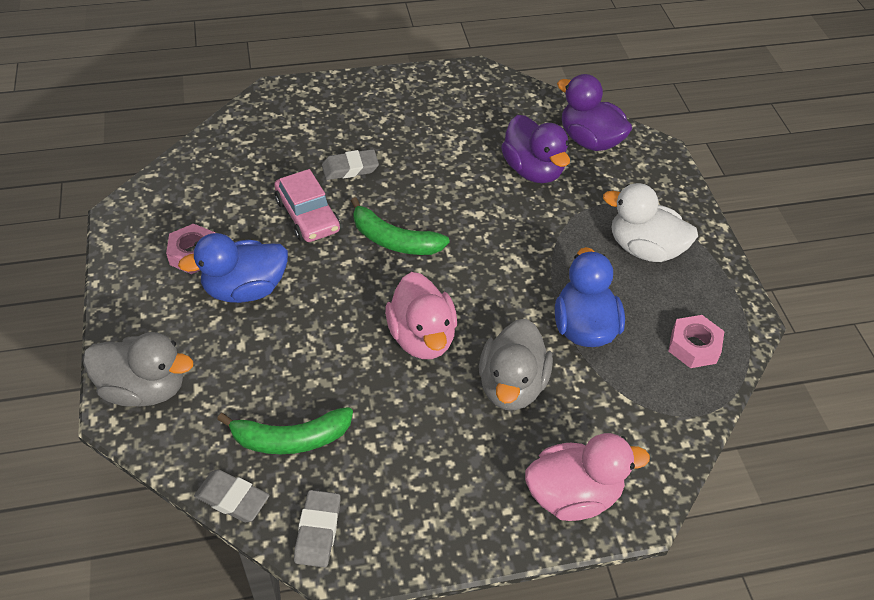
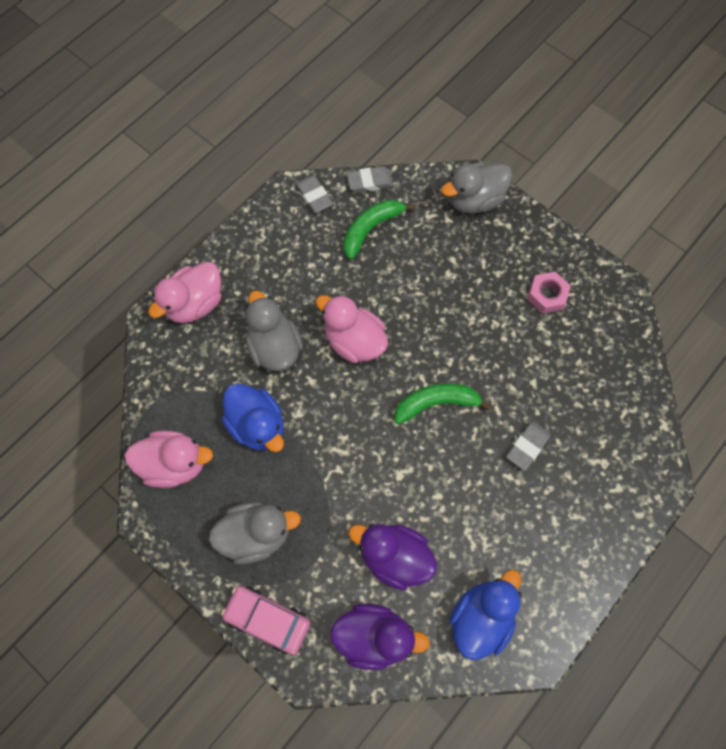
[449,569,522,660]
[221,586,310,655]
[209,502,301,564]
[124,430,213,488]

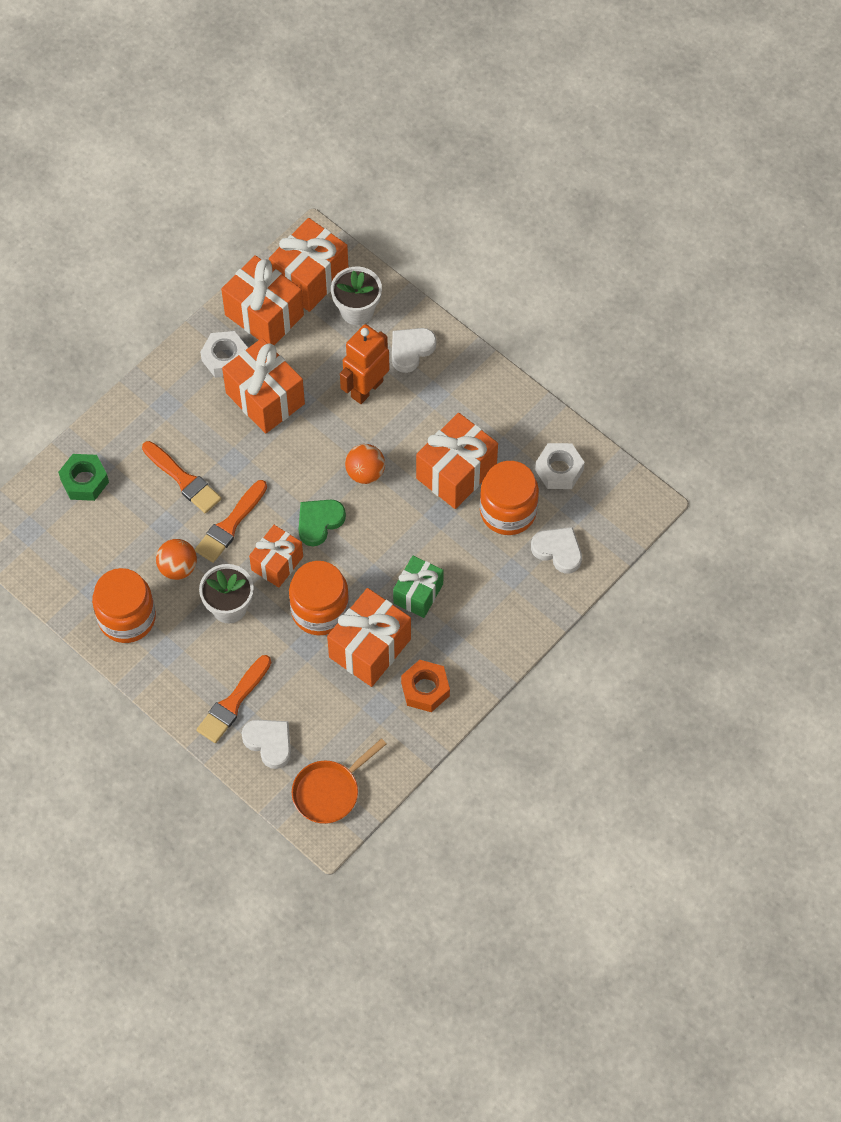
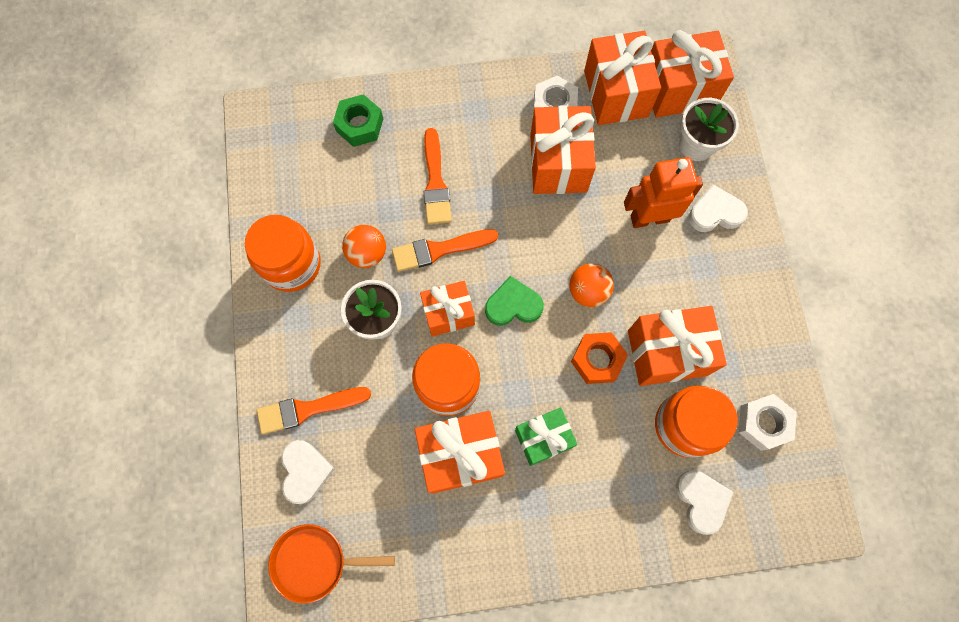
[571,332,628,384]

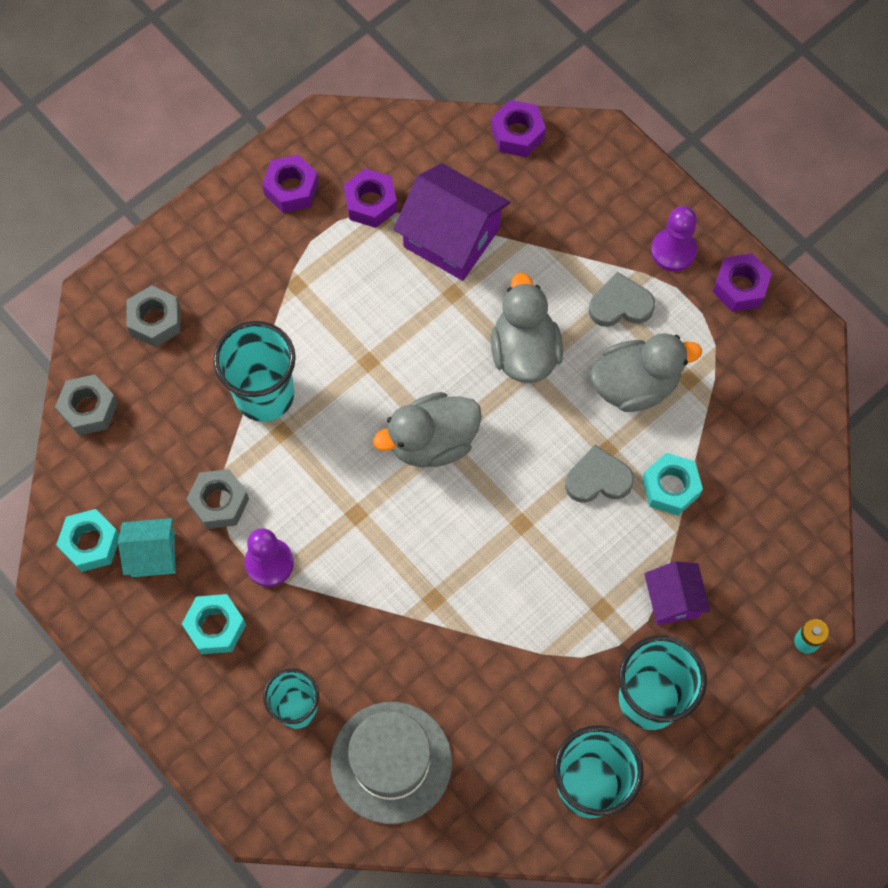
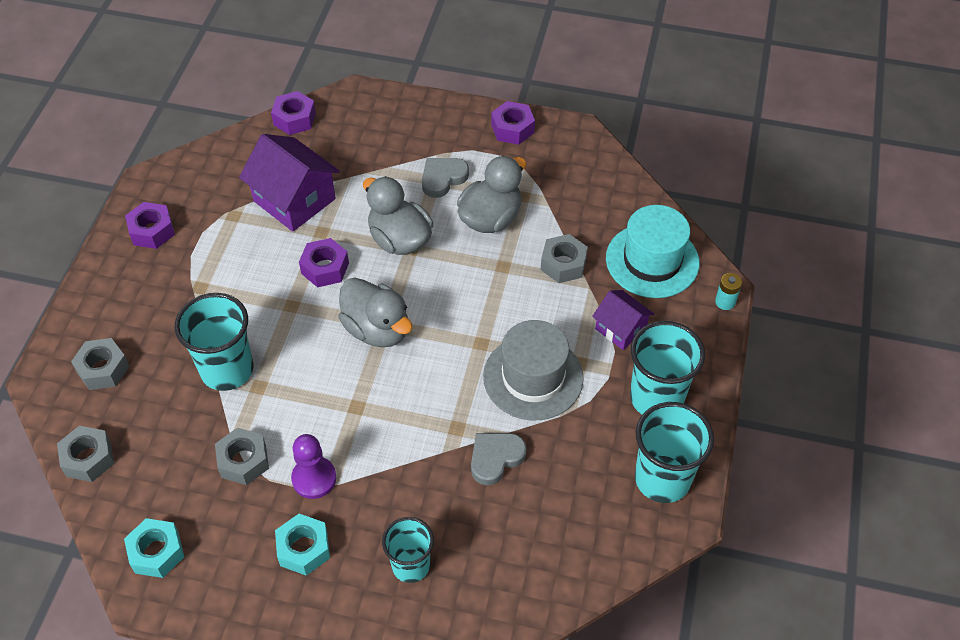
[118,518,176,577] (first image)
[483,320,584,421]
[299,238,349,287]
[338,277,412,347]
[239,134,340,232]
[471,433,527,485]
[541,234,588,283]
[651,206,697,272] (first image)
[606,205,699,298]

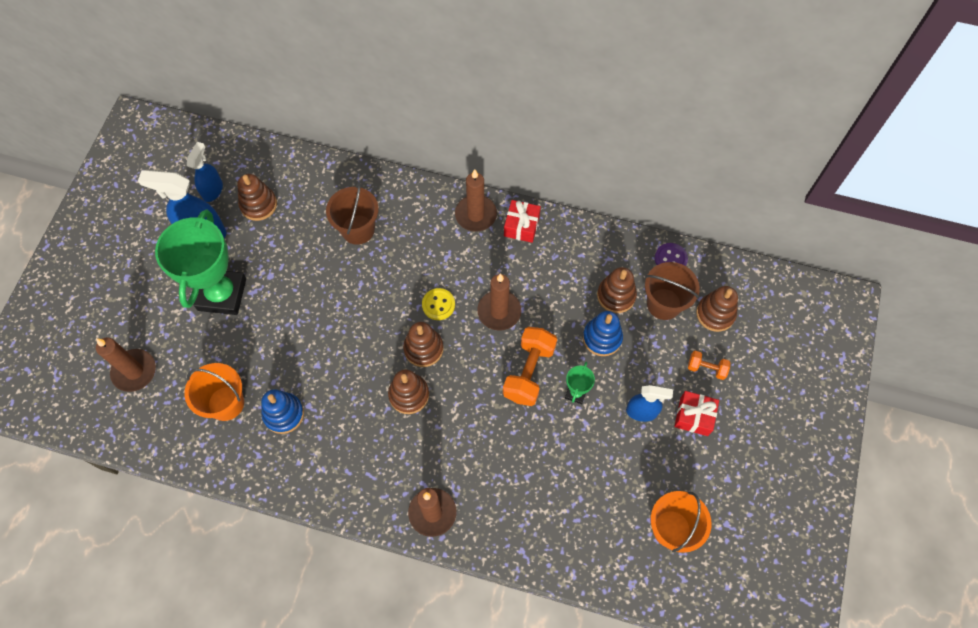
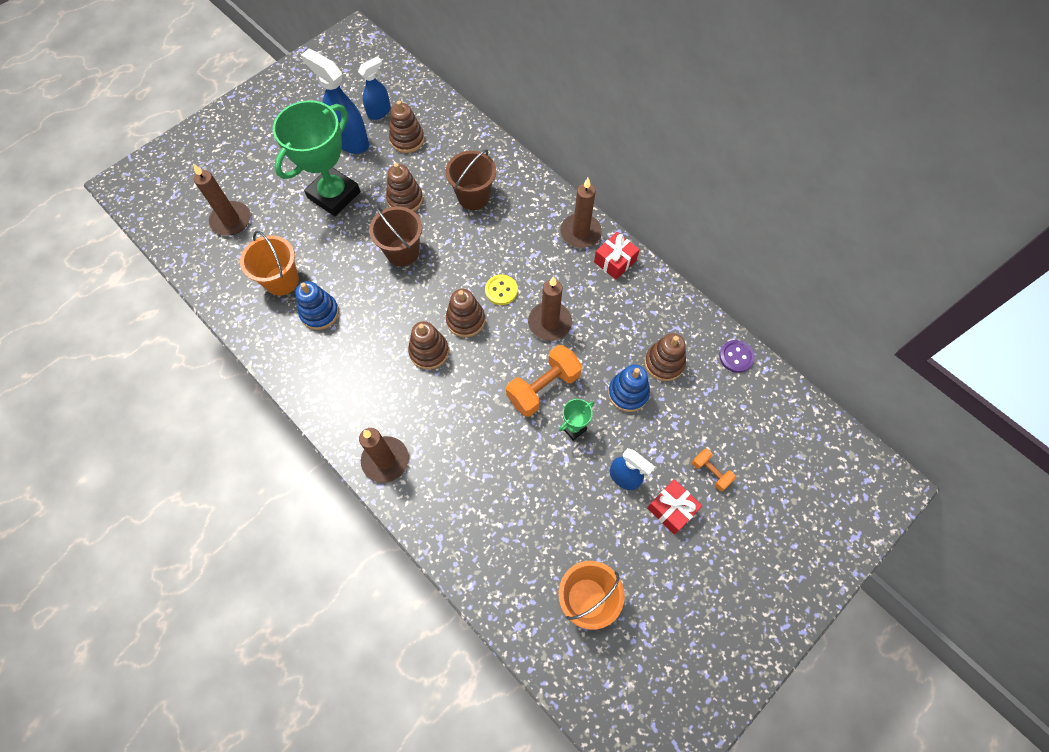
[369,206,422,266]
[386,163,423,211]

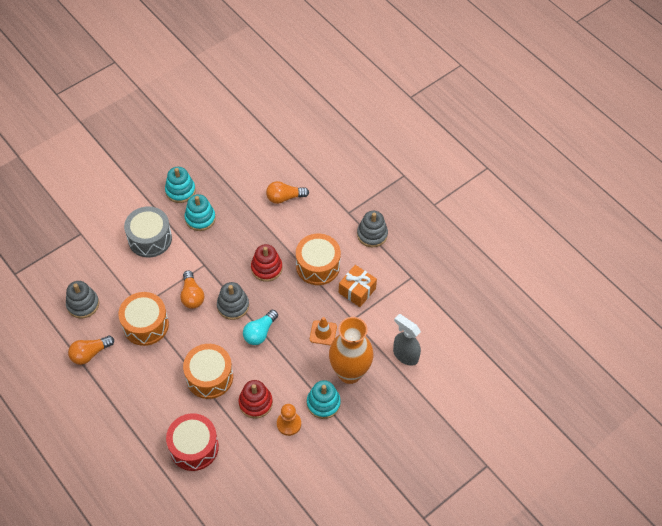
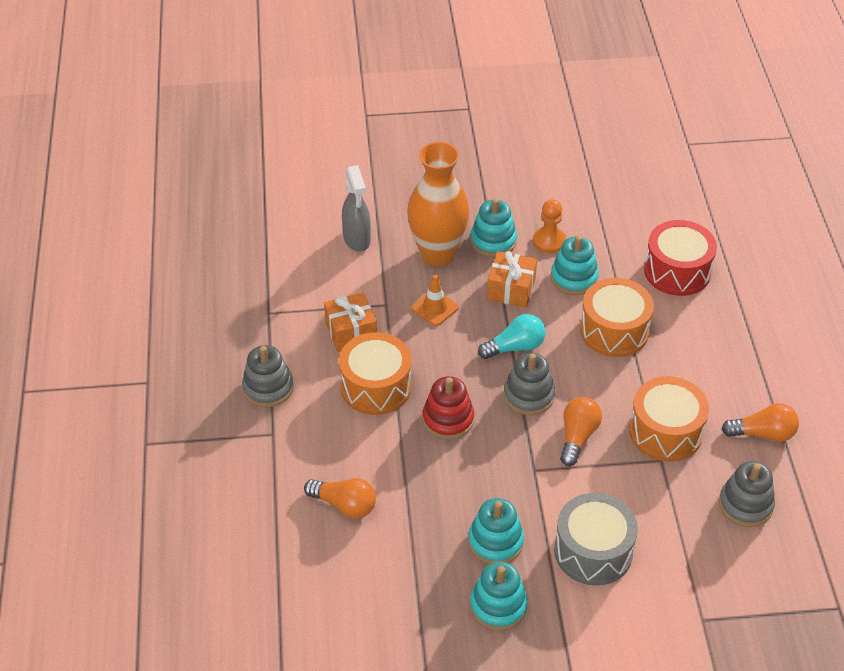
[551,236,599,295]
[487,251,537,308]

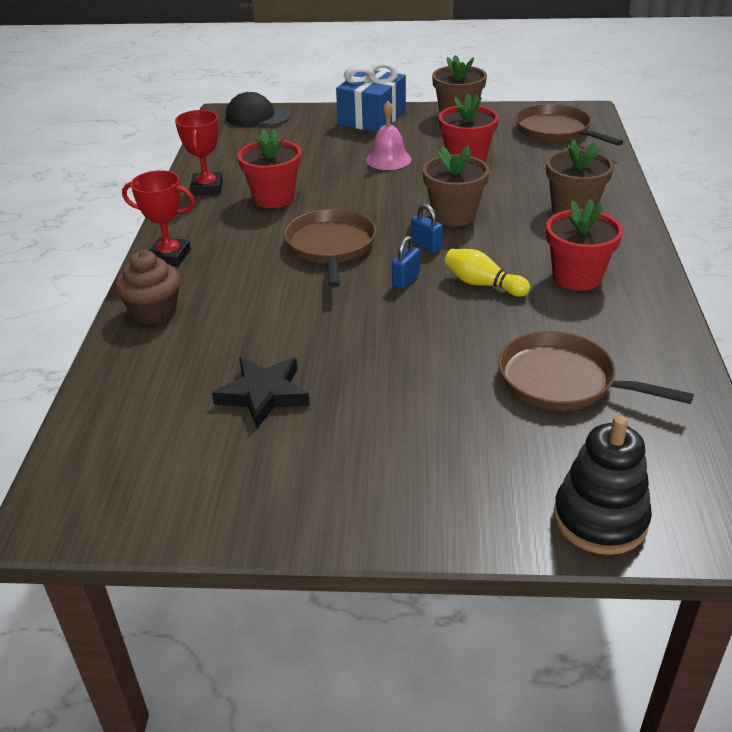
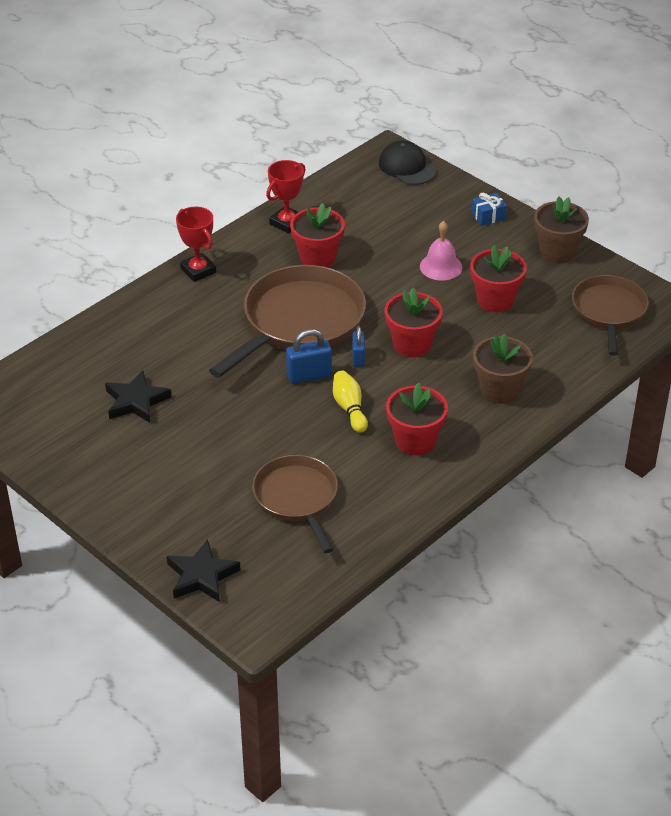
[115,250,180,324] (first image)
[209,265,366,378]
[472,193,507,226]
[286,329,332,384]
[384,288,443,357]
[167,539,241,602]

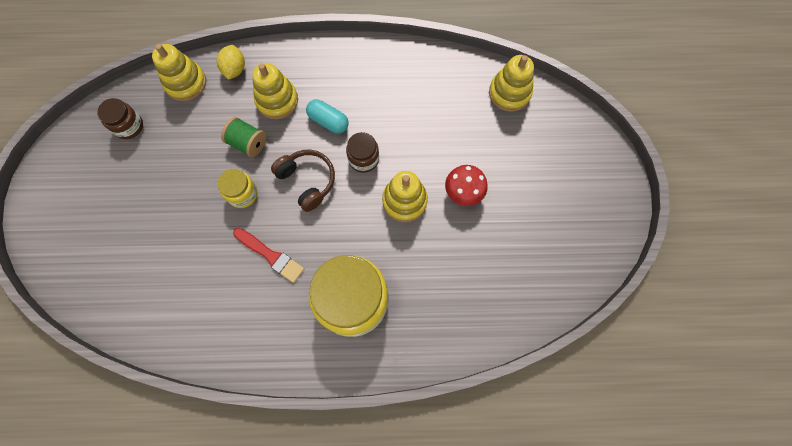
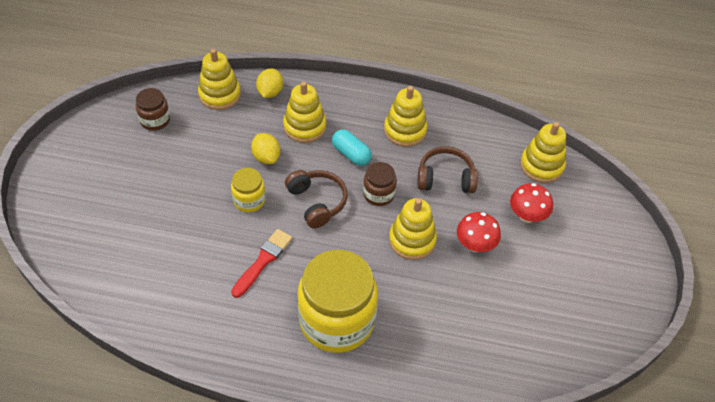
[251,133,280,164]
[231,229,292,298]
[384,86,427,147]
[417,146,478,193]
[510,183,553,223]

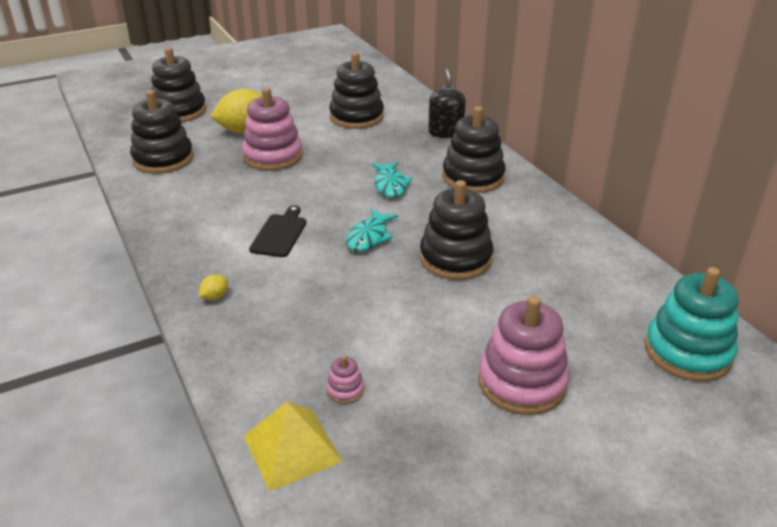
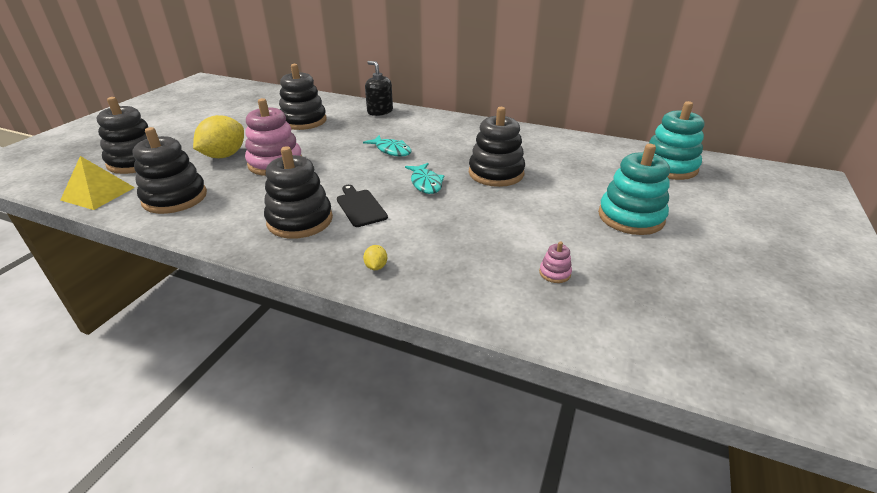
[61,156,135,210]
[264,146,333,239]
[598,144,670,235]

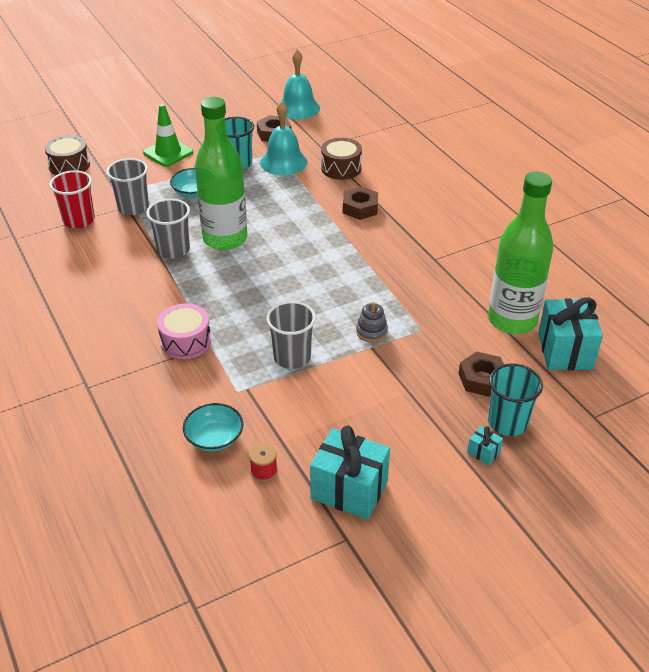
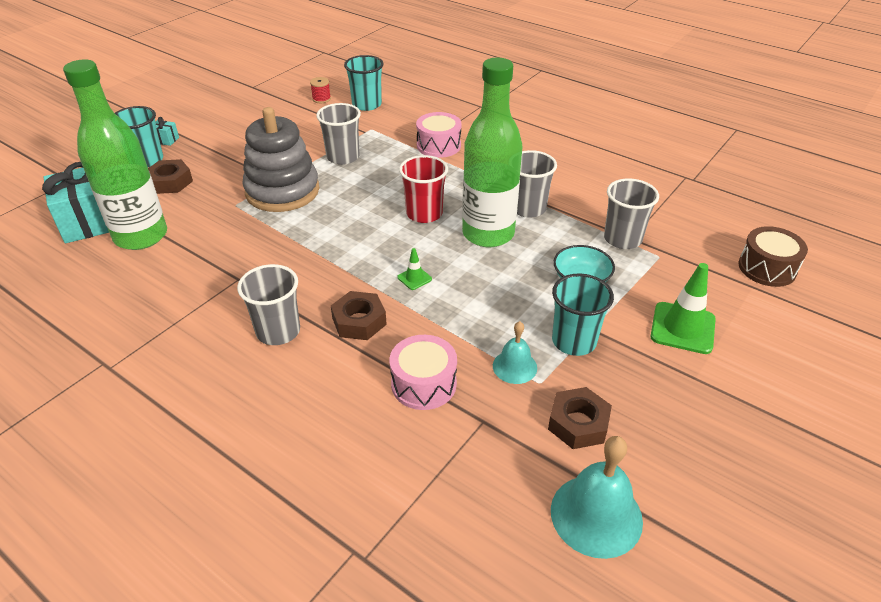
[399,155,448,223]
[344,55,384,111]
[493,321,537,384]
[310,426,390,520] (first image)
[390,335,457,410]
[242,107,319,212]
[237,264,300,345]
[397,248,432,290]

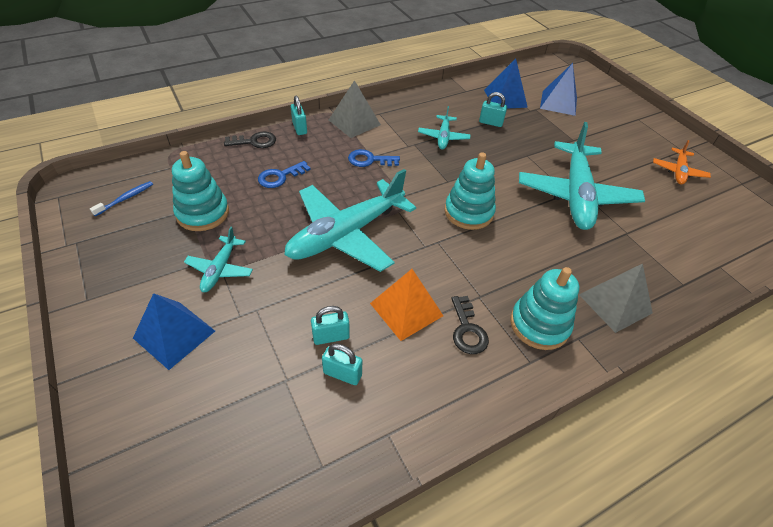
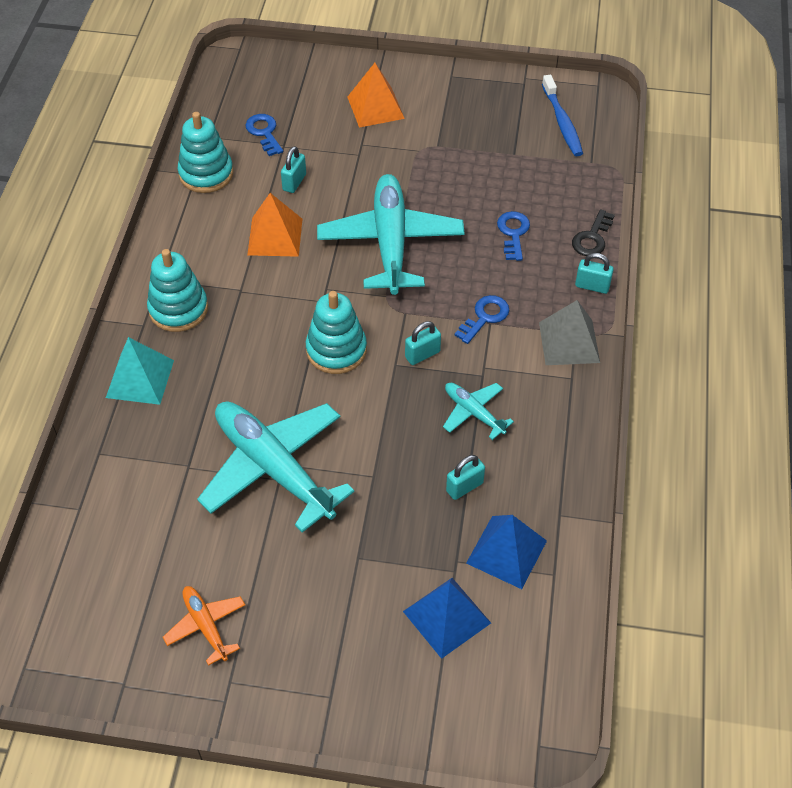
[542,75,583,156]
[348,63,405,128]
[178,112,233,193]
[184,227,253,292] (first image)
[405,321,441,365]
[451,296,489,354] (first image)
[106,337,174,405]
[245,114,283,156]

